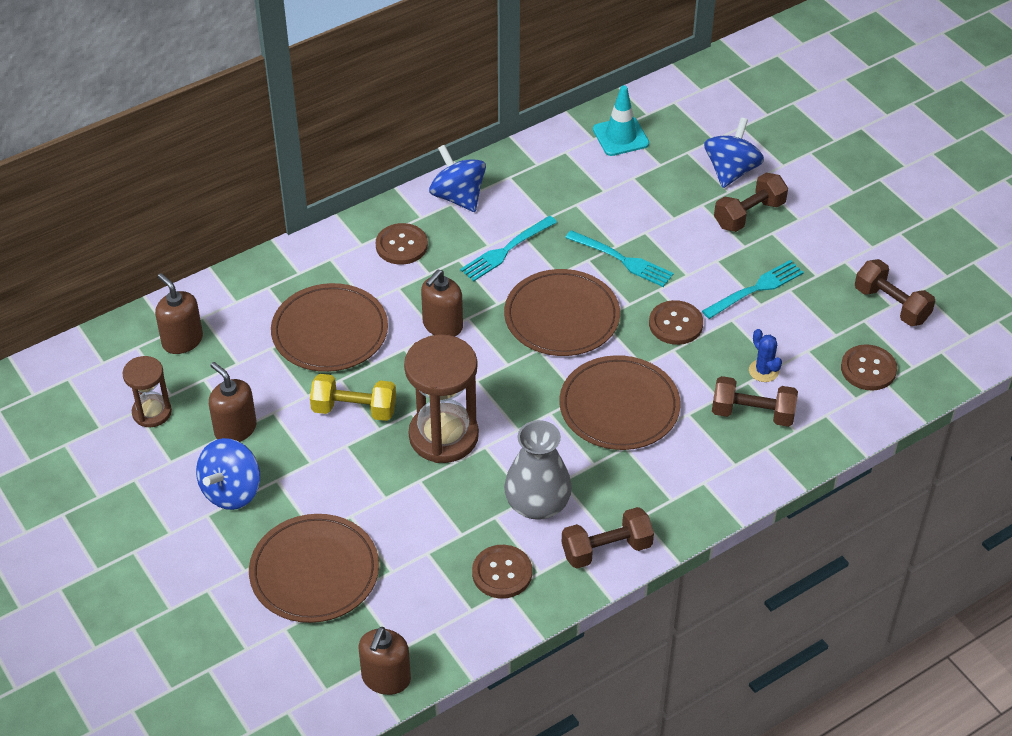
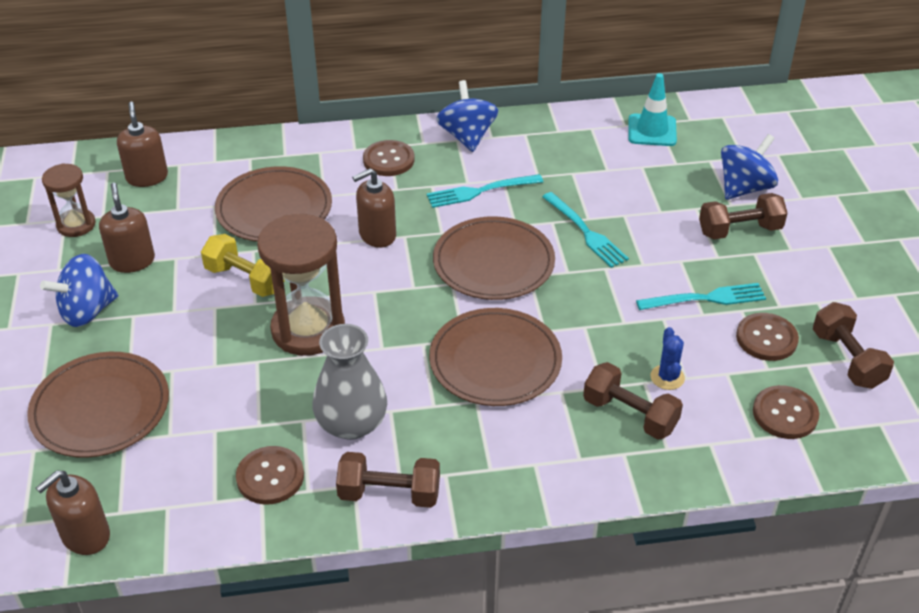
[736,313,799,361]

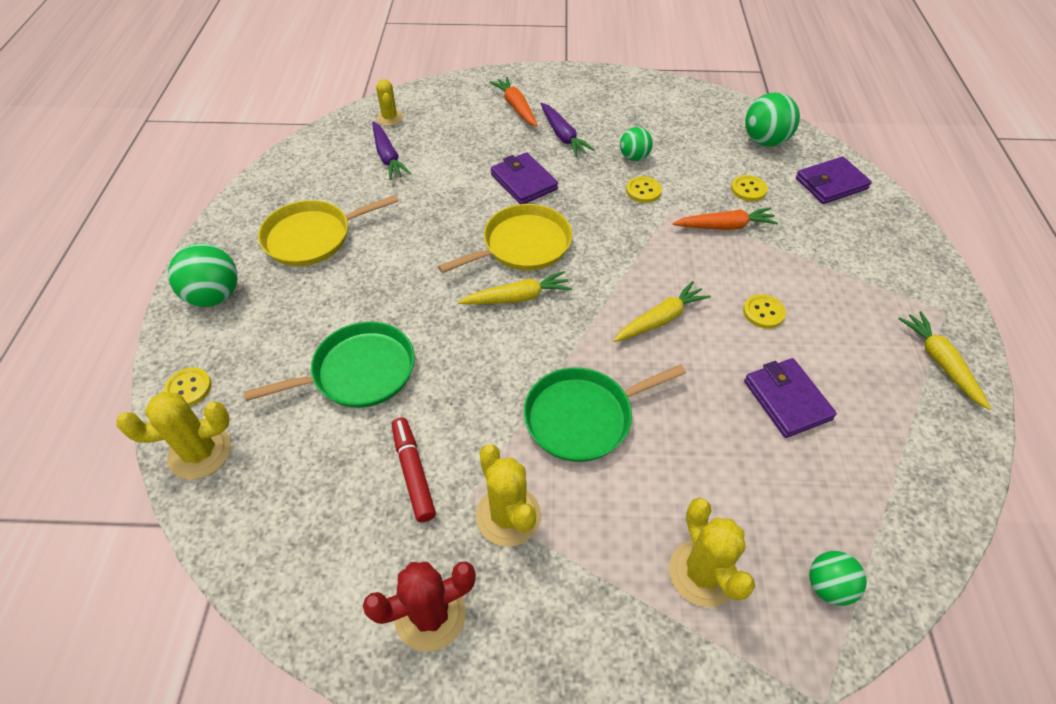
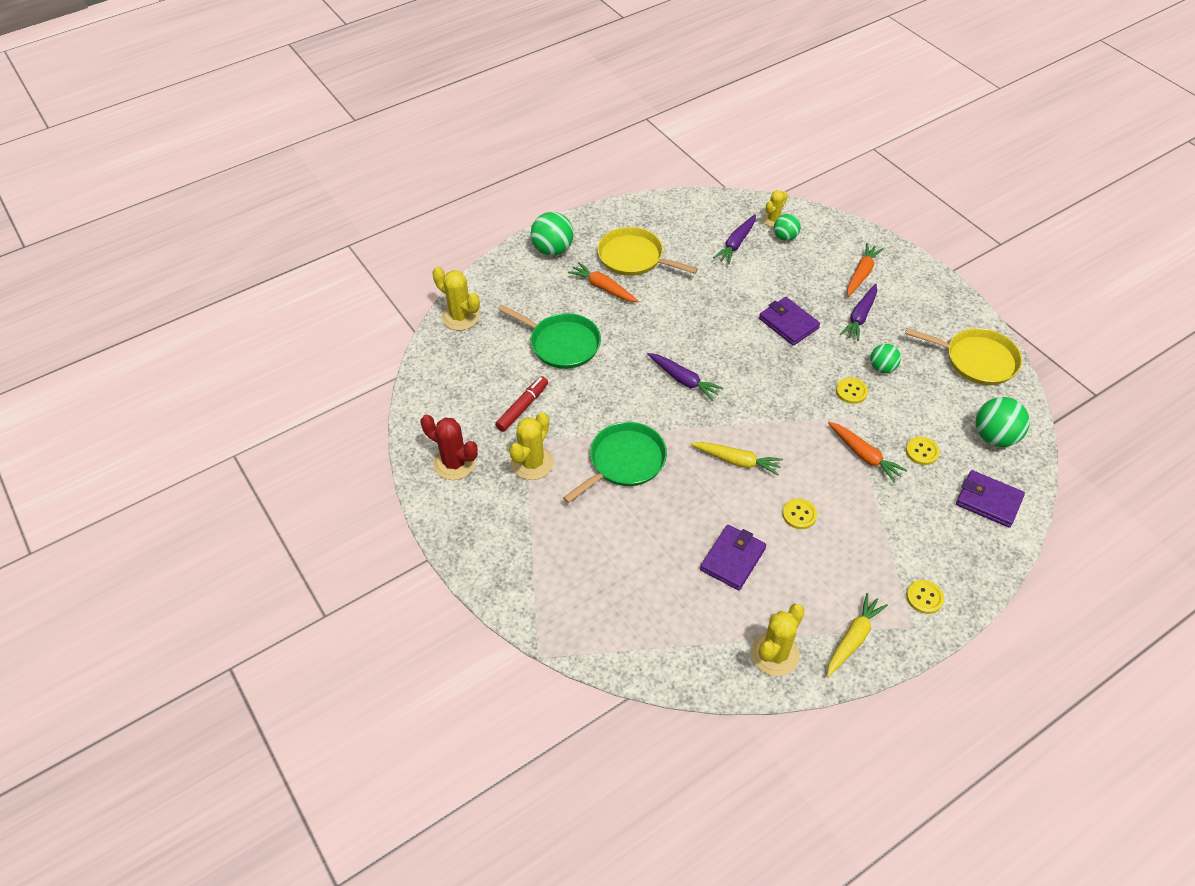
[906,580,944,614]
[905,328,1022,385]
[647,353,723,401]
[759,297,820,345]
[563,422,667,503]
[751,604,805,676]
[774,214,801,241]
[568,262,638,302]

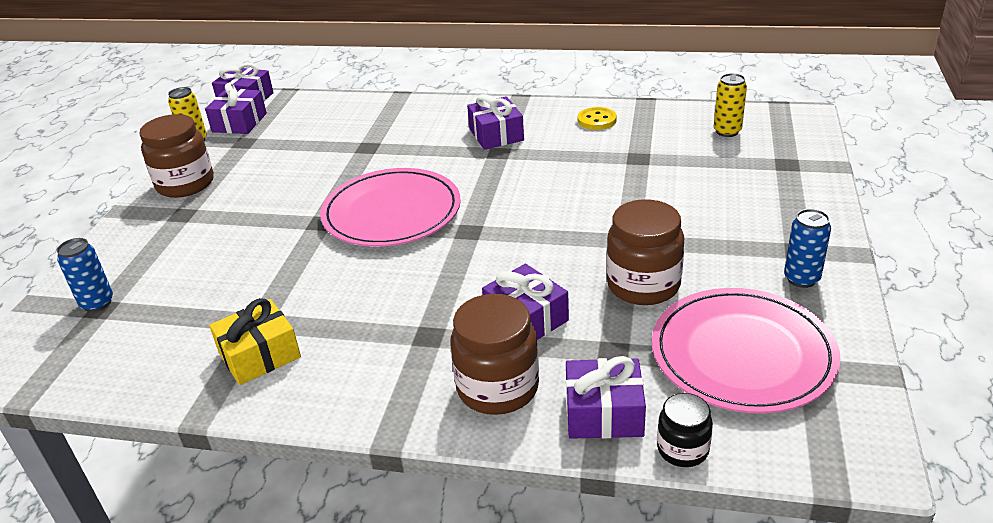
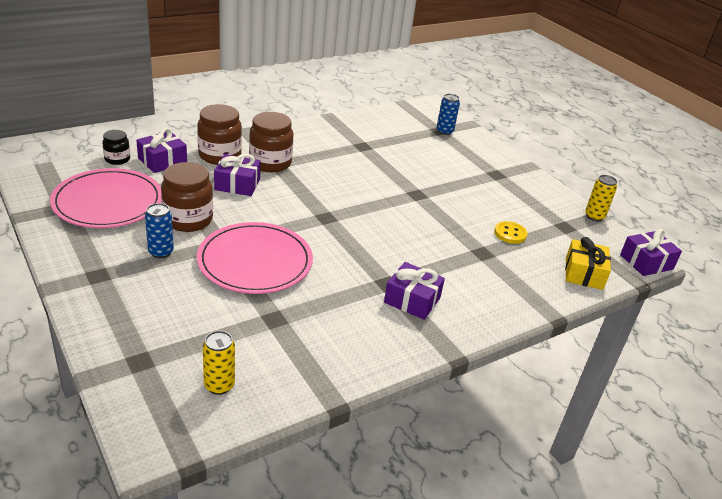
[249,112,293,172]
[205,82,267,134] (first image)
[565,237,611,290]
[197,222,313,294]
[494,221,527,244]
[145,203,174,258]

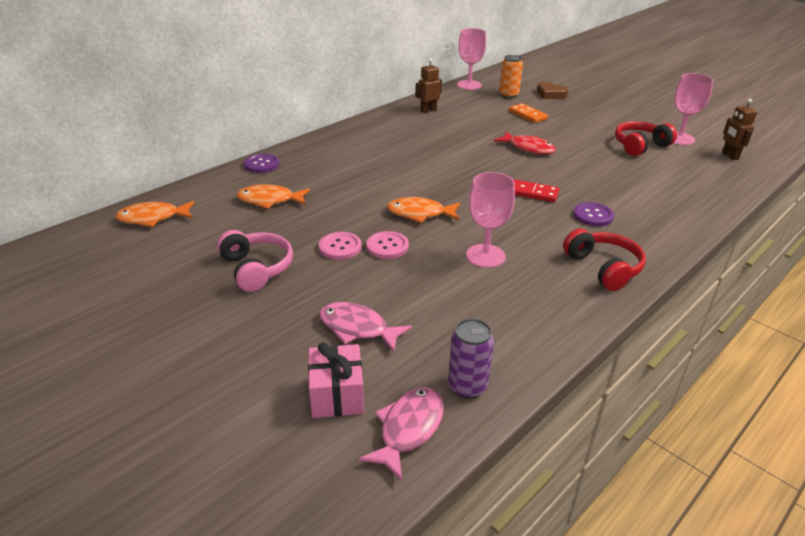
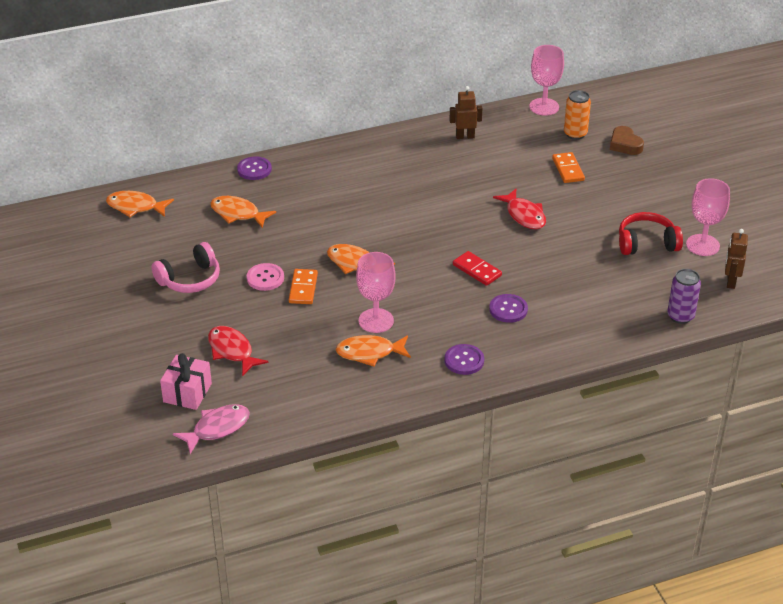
[152,242,220,293]
[208,326,268,376]
[289,269,318,304]
[667,269,701,324]
[444,344,484,375]
[335,335,411,366]

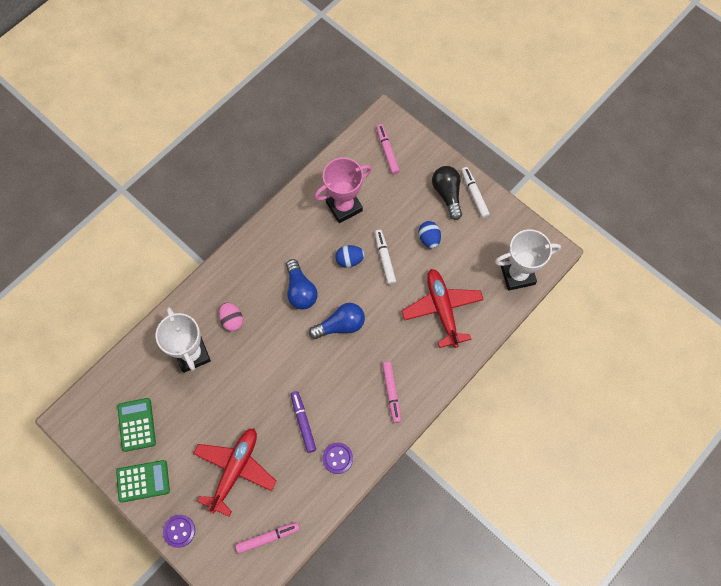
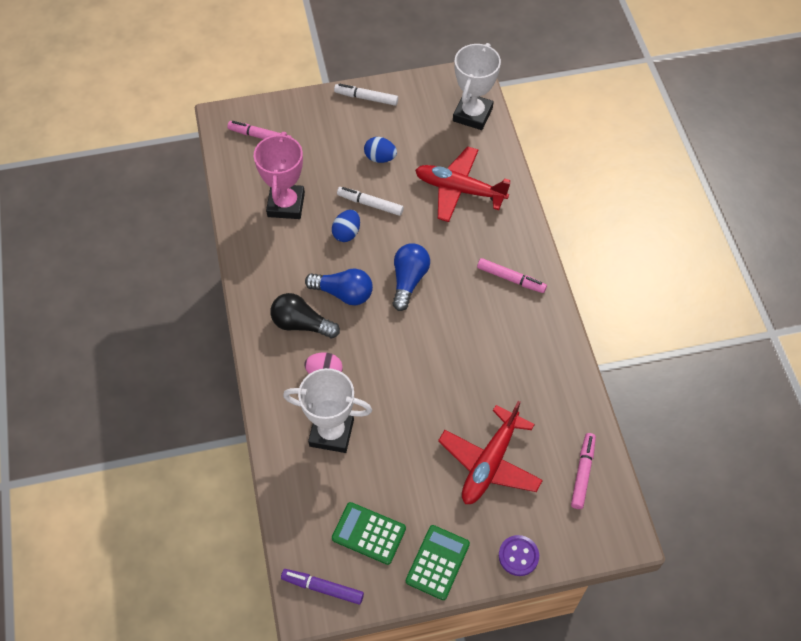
[438,401,543,504]
[281,569,364,605]
[322,443,353,474] (first image)
[270,293,340,338]

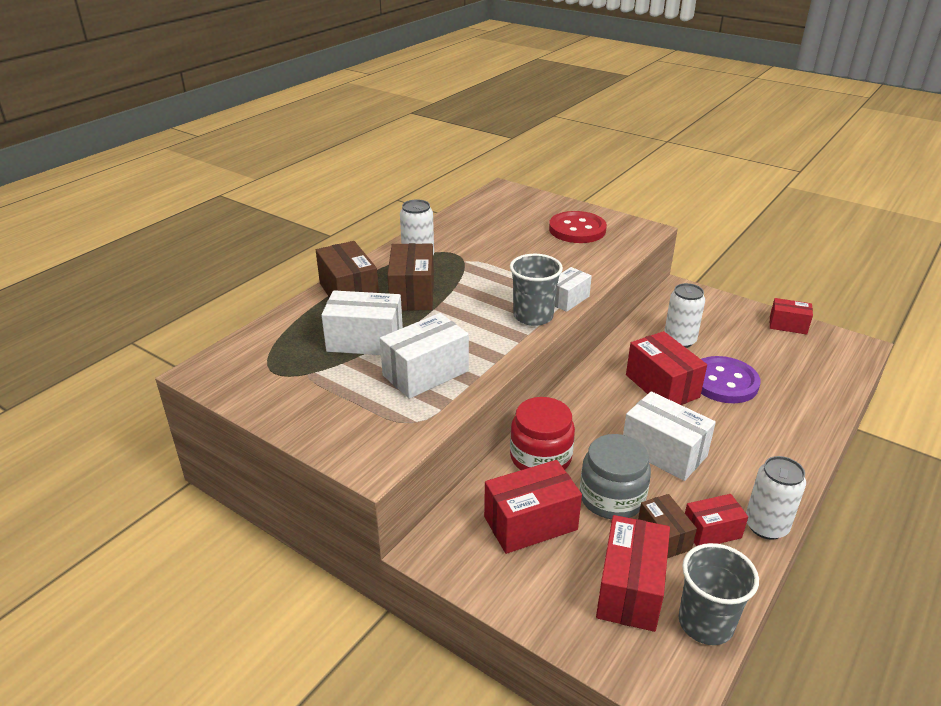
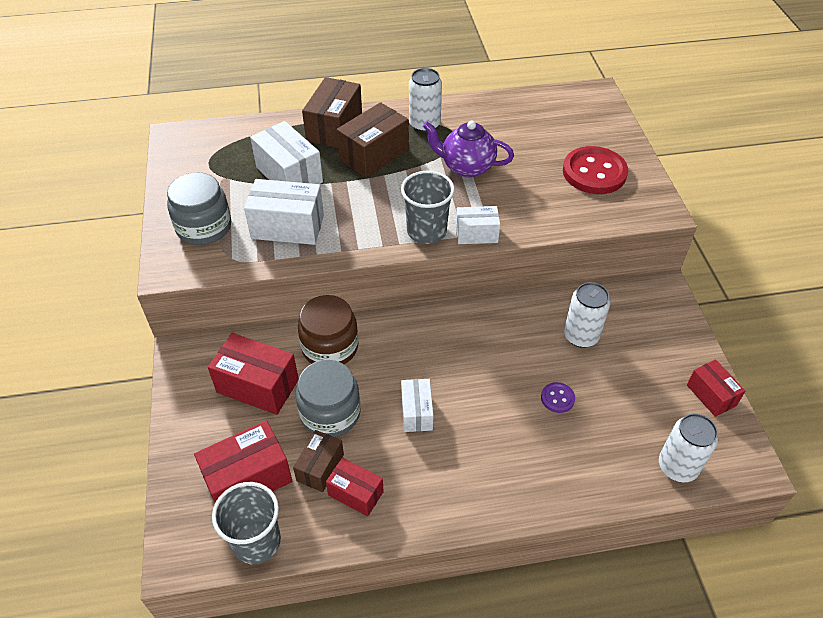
[298,295,358,364]
[401,379,433,432]
[626,331,707,405] (first image)
[541,382,575,413]
[659,413,718,482]
[167,172,231,245]
[423,121,514,178]

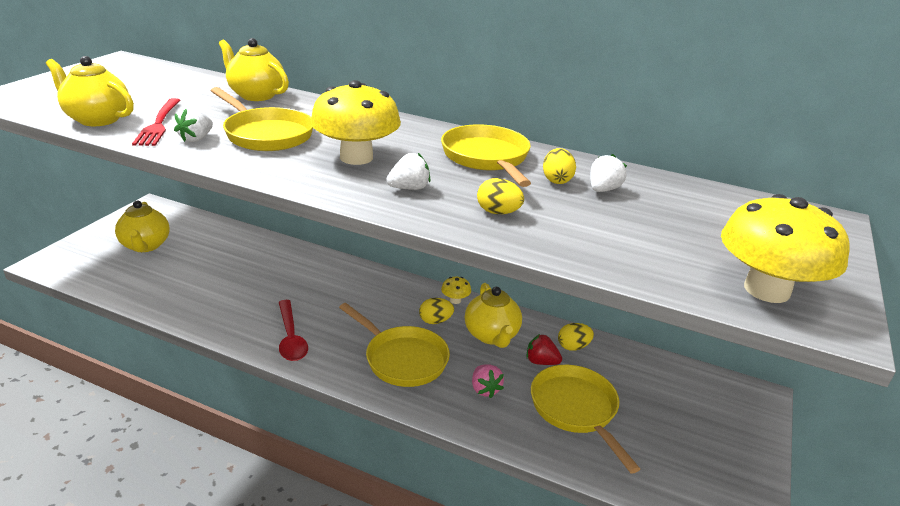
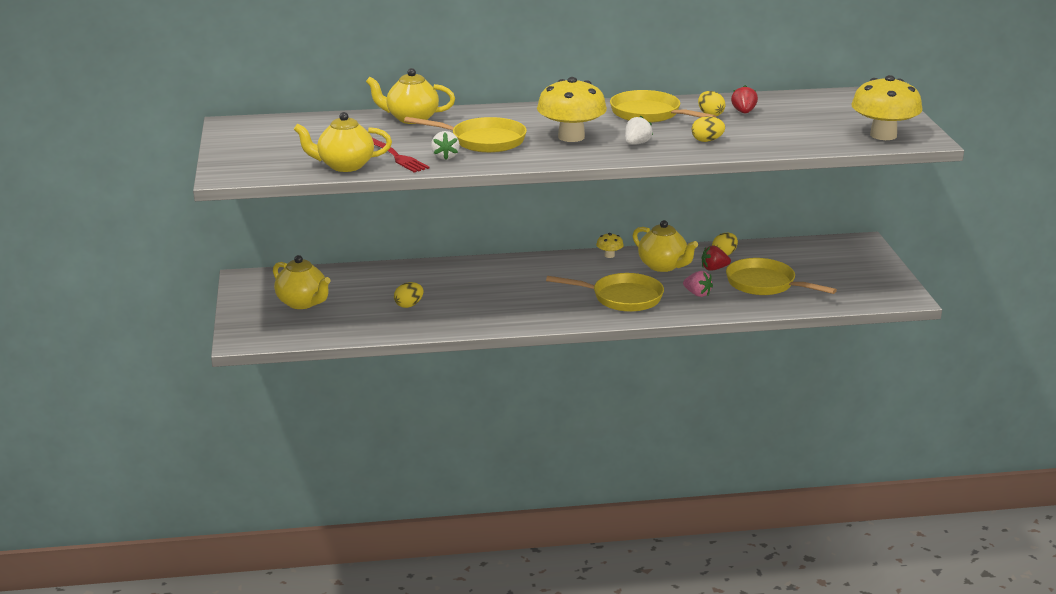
[279,300,308,361] (first image)
[394,282,424,308]
[731,85,758,113]

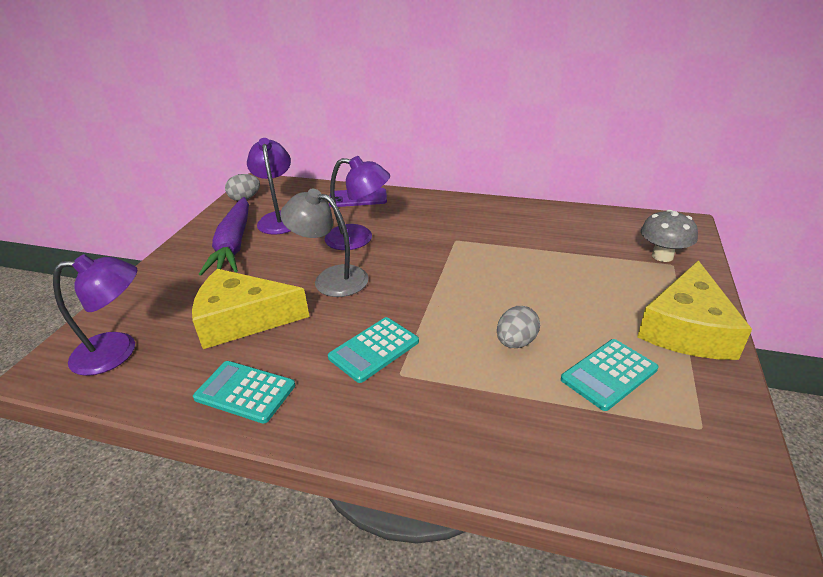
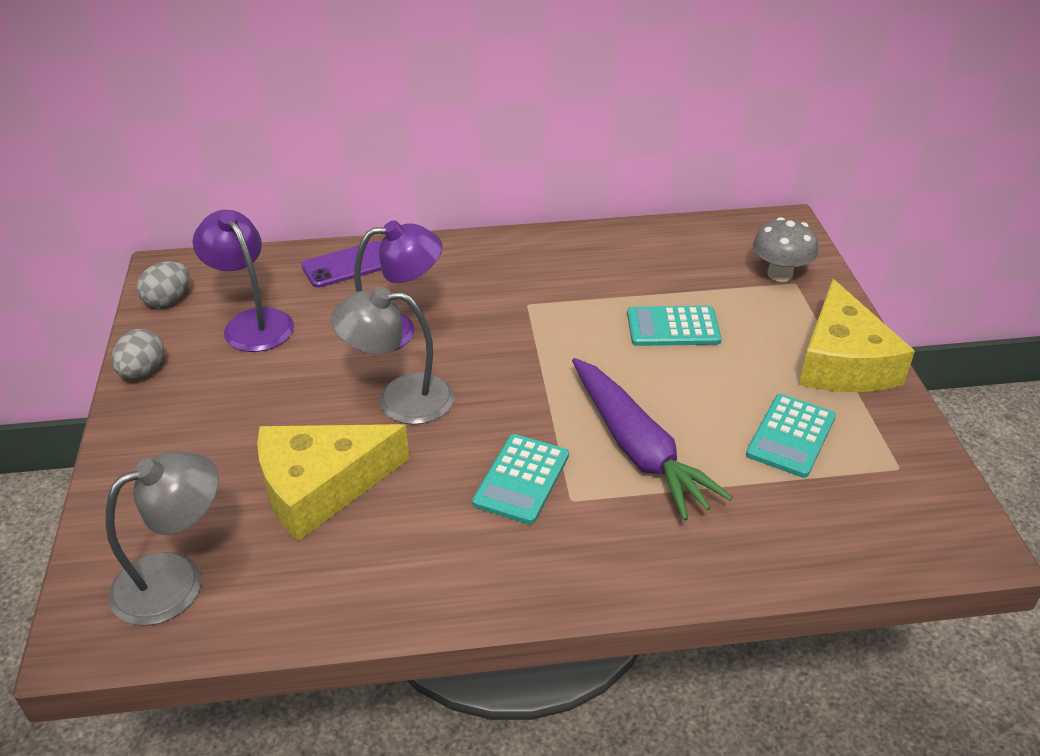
[106,451,219,626]
[627,306,722,346]
[572,358,733,521]
[112,329,164,379]

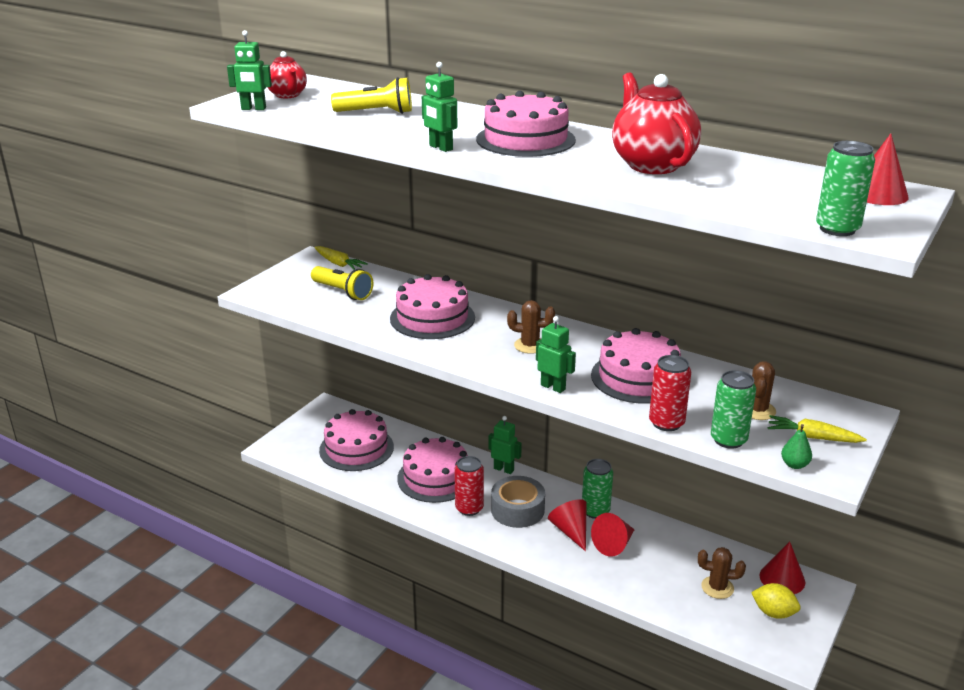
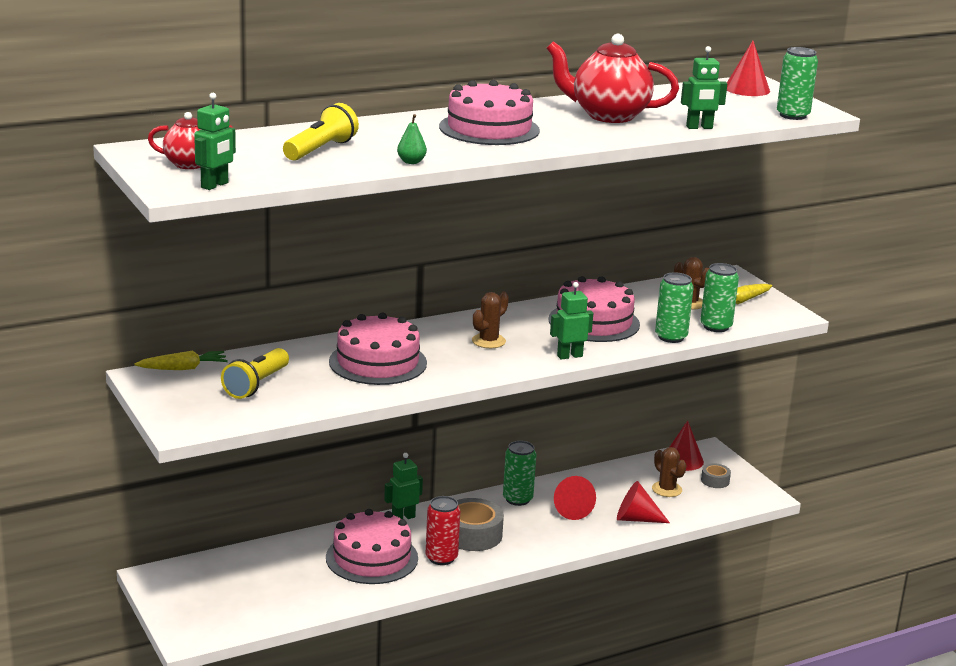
[221,348,289,399]
[319,409,394,471] (first image)
[681,46,727,129]
[617,481,670,523]
[655,272,694,343]
[652,447,687,497]
[701,463,731,488]
[397,114,427,164]

